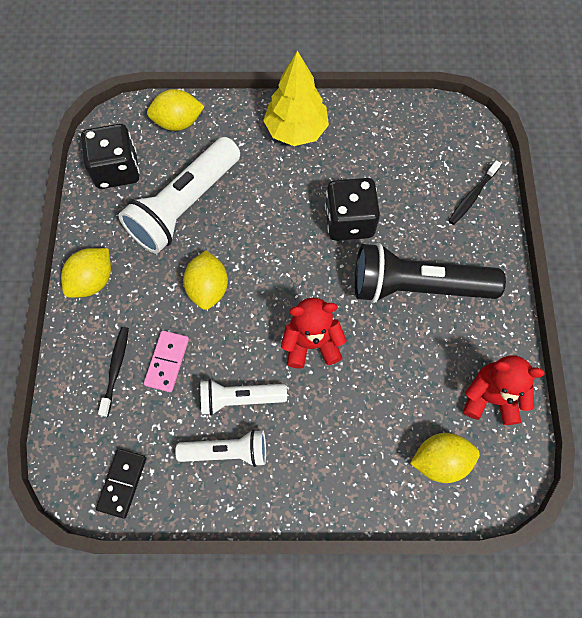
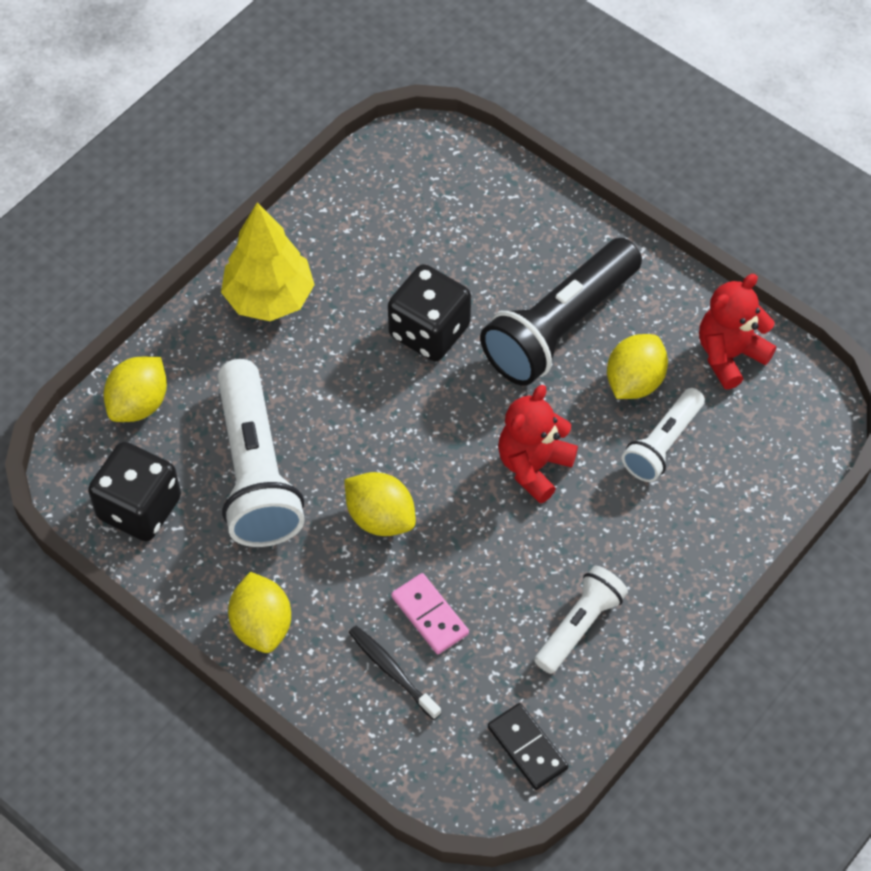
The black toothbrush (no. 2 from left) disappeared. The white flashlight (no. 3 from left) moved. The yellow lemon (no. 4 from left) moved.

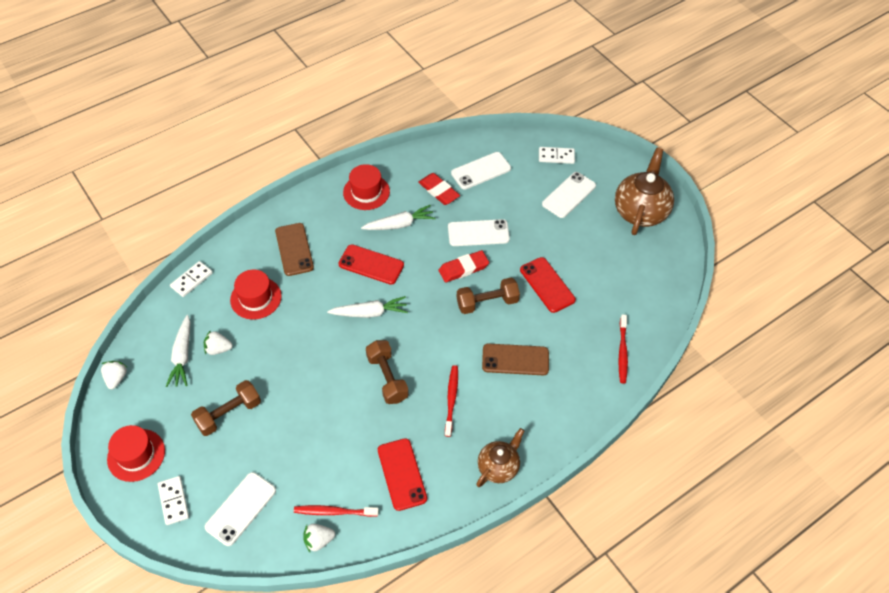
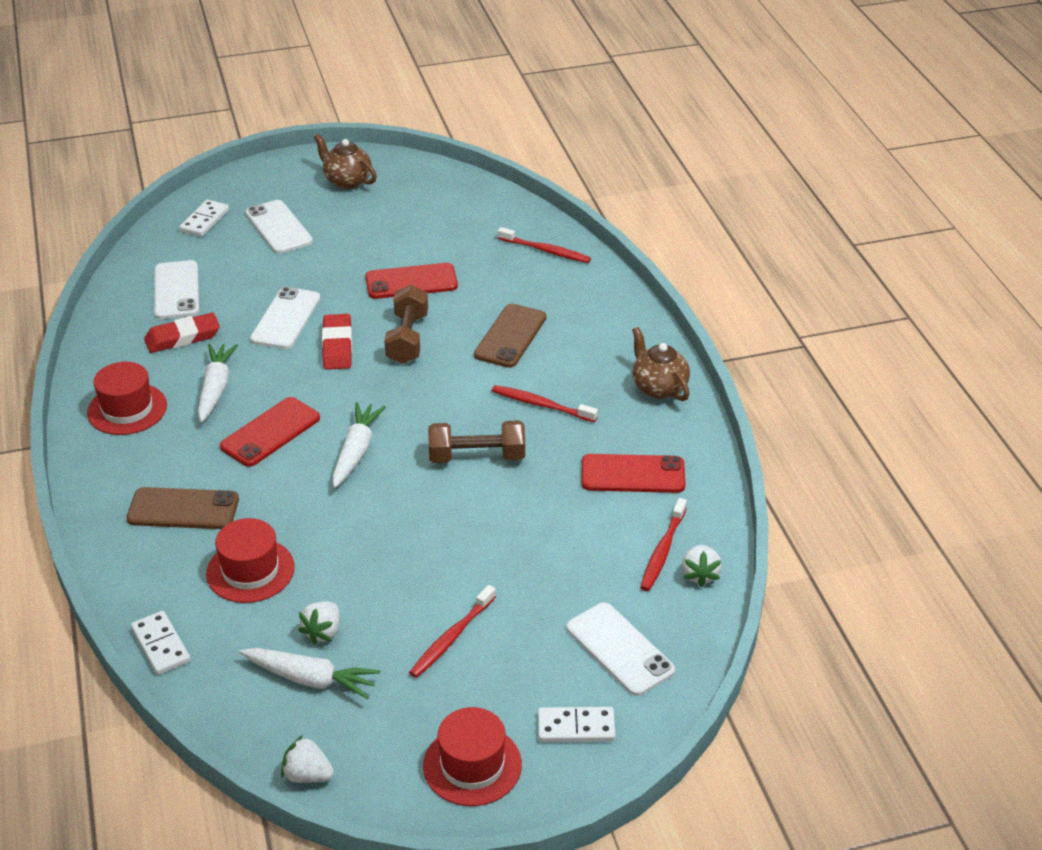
The brown teapot (no. 2 from left in the first image) changed to 0.61 times the size. The brown dumbbell (no. 1 from left) was replaced by the red toothbrush (no. 1 from left).

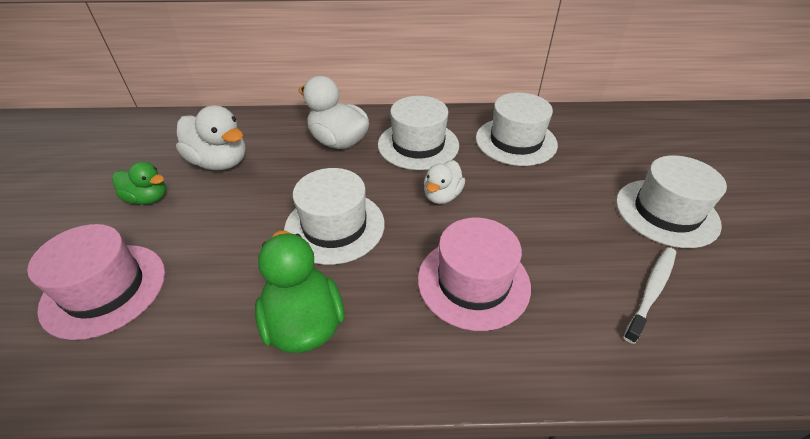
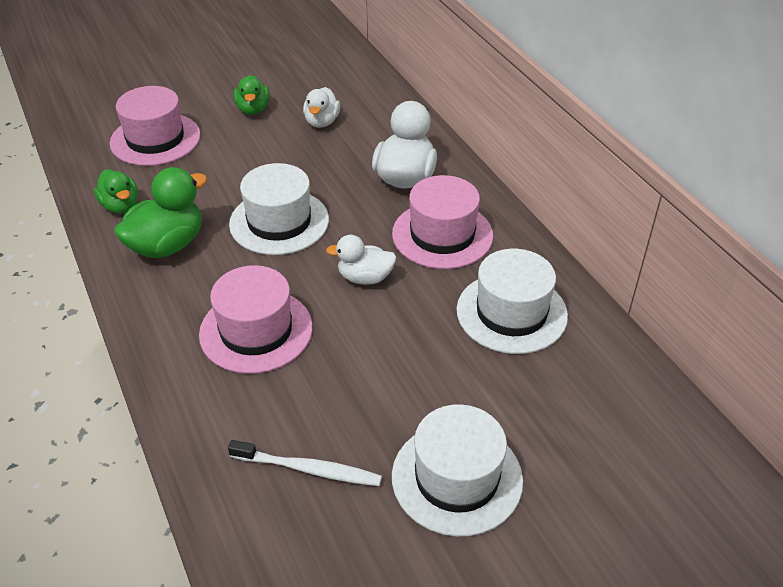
The white hat (no. 2 from left) became the pink hat (no. 3 from left). The white duck (no. 1 from left) changed to 0.63 times the size. The green duck (no. 1 from left) appeared.

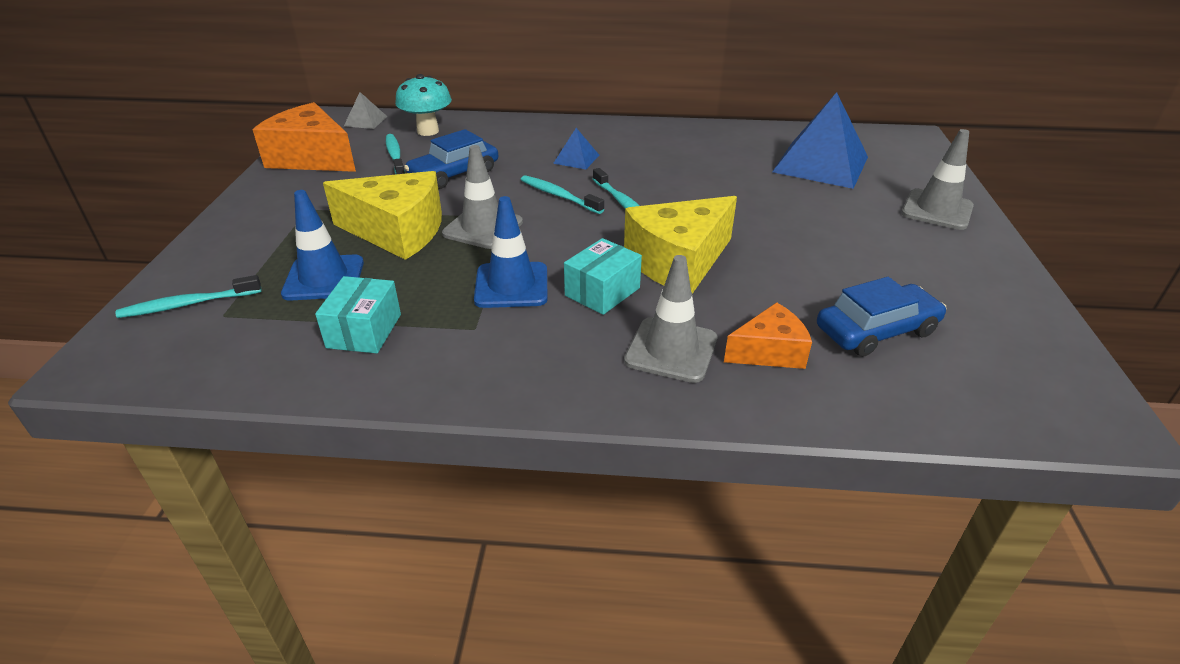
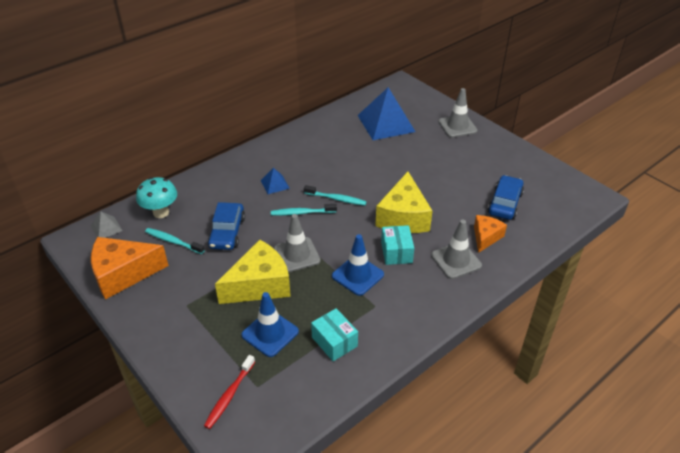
The turquoise toothbrush (no. 1 from left) became the red toothbrush.

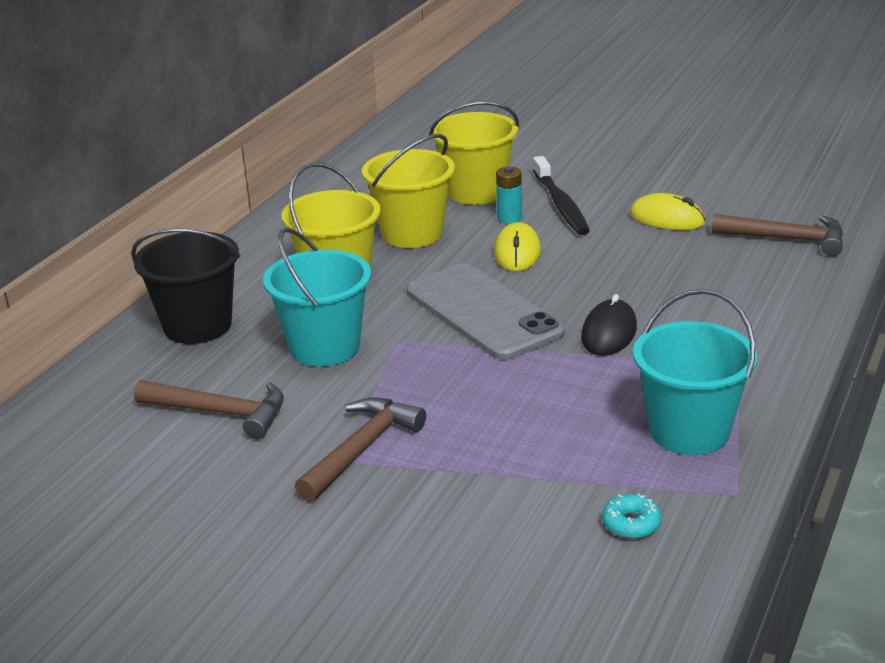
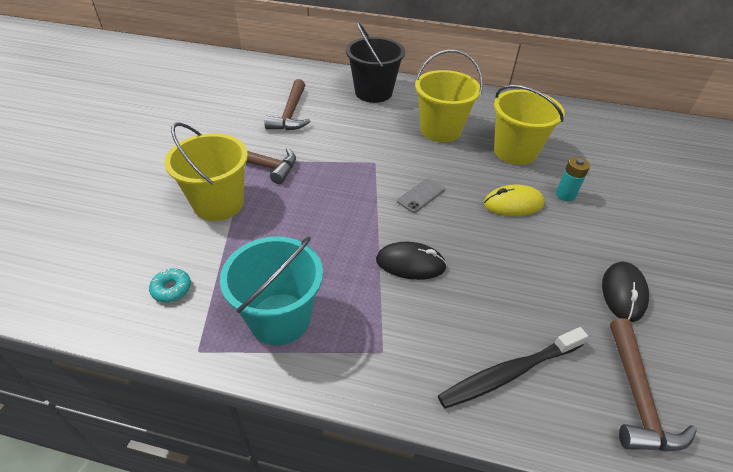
The yellow bucket (no. 3 from left in the first image) moved. The black toothbrush moved. The yellow mouse (no. 2 from left) became the black mouse (no. 2 from left). The turquoise bucket (no. 1 from left) disappeared. The grey phone changed to 0.41 times the size.

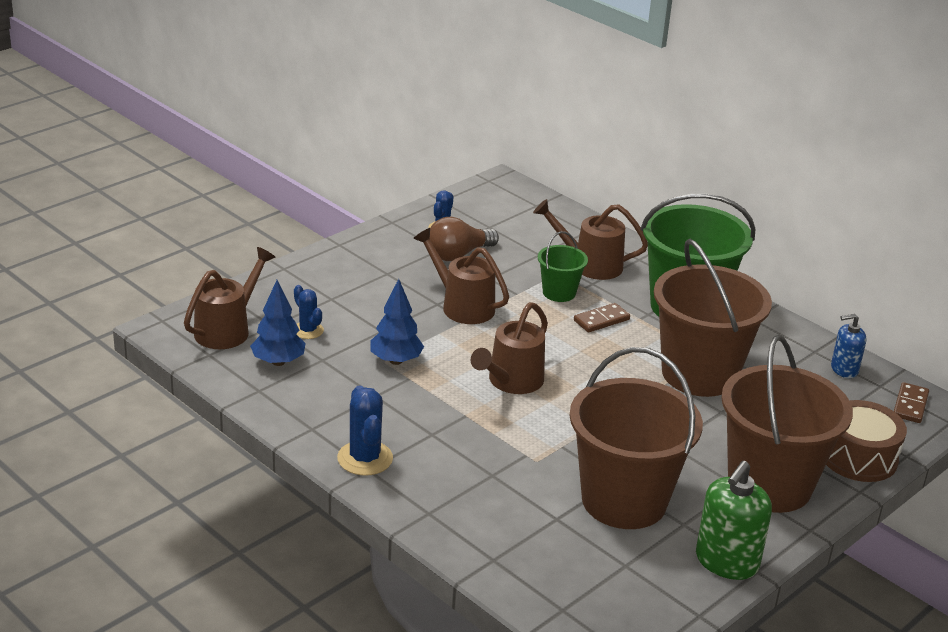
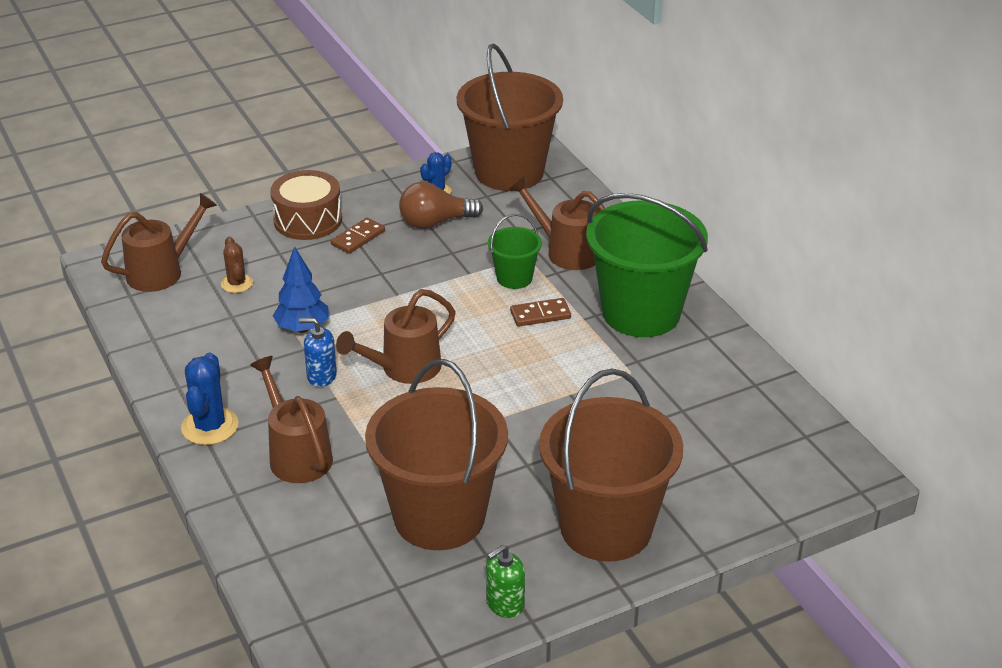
The brown watering can (no. 2 from left) moved. The brown bucket (no. 2 from left) moved. The blue tree (no. 1 from left) disappeared. The blue cactus (no. 1 from left) became the brown cactus. The blue soap dispenser moved. The brown domino (no. 2 from left in the first image) moved. The brown drum moved. The green soap dispenser changed to 0.61 times the size.

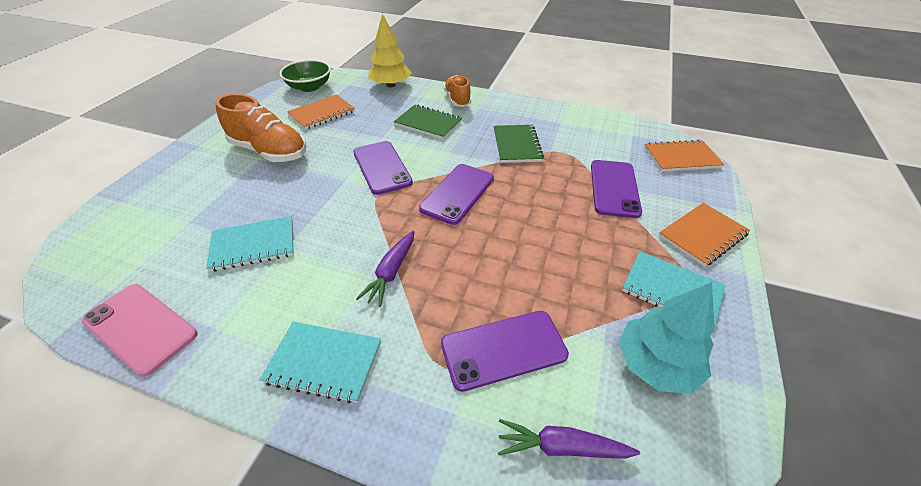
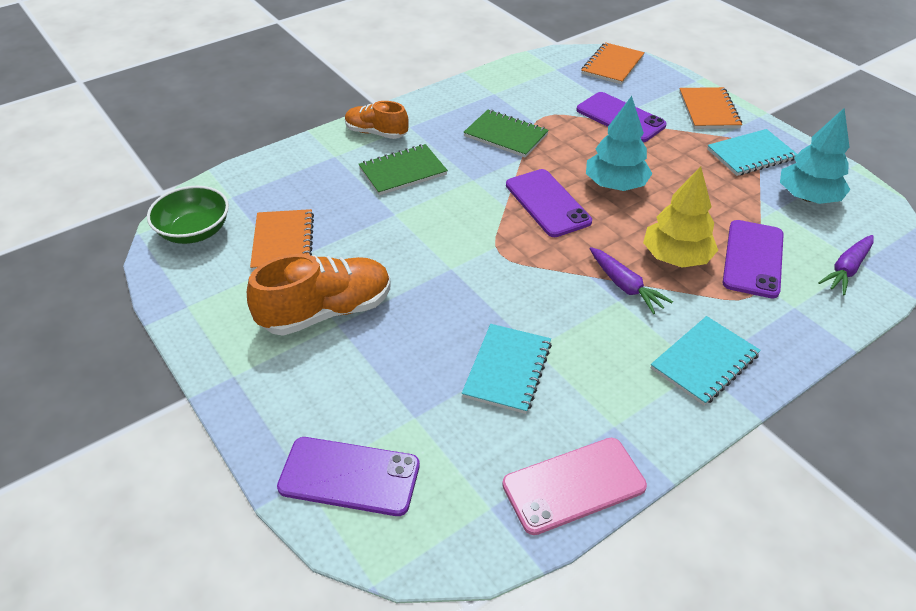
The yellow tree moved. The purple phone (no. 1 from left) moved. The turquoise tree (no. 1 from left) appeared.

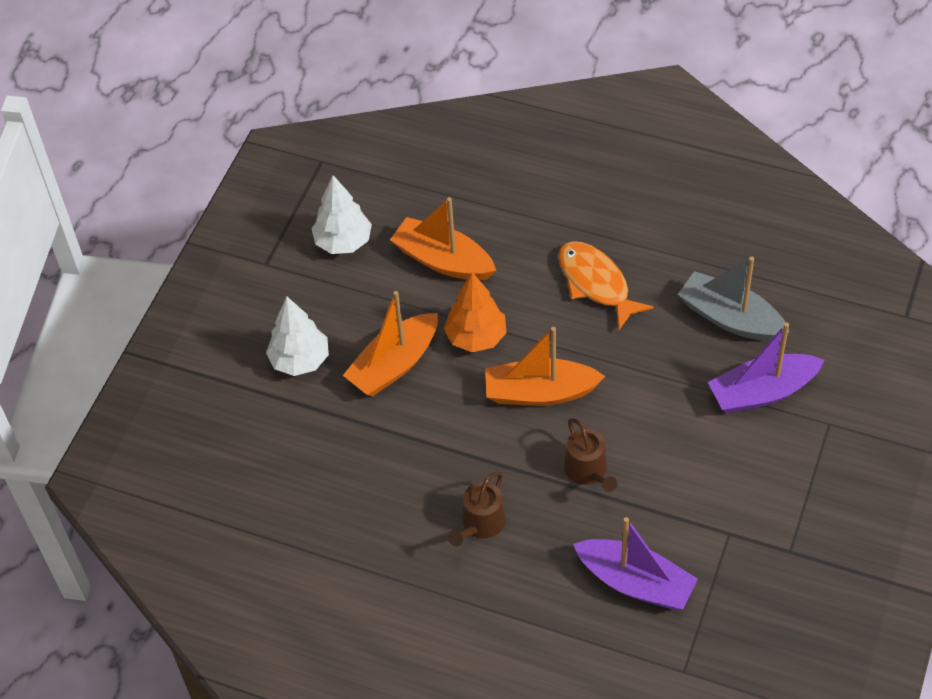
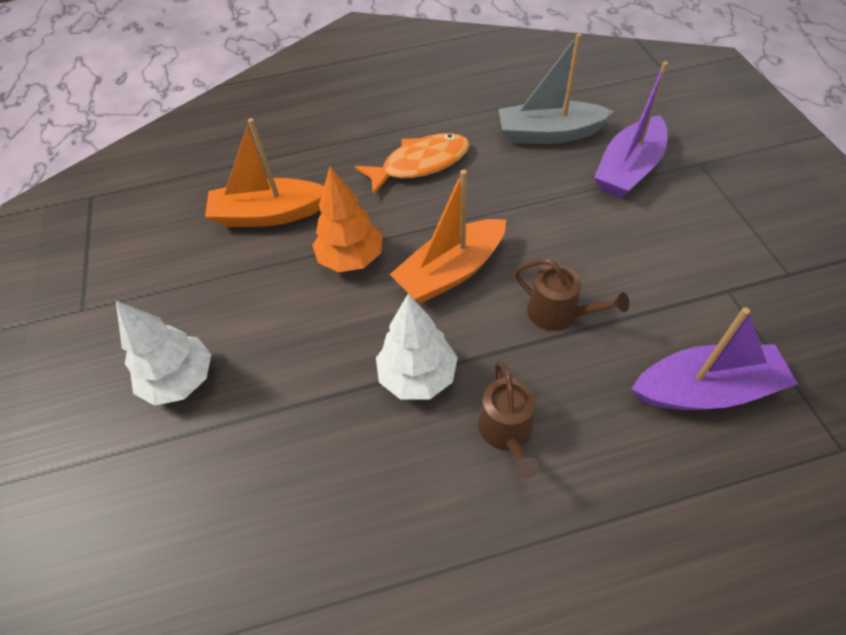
The white tree (no. 2 from left) moved. The orange fish turned 135 degrees clockwise. The orange boat (no. 1 from left) disappeared.

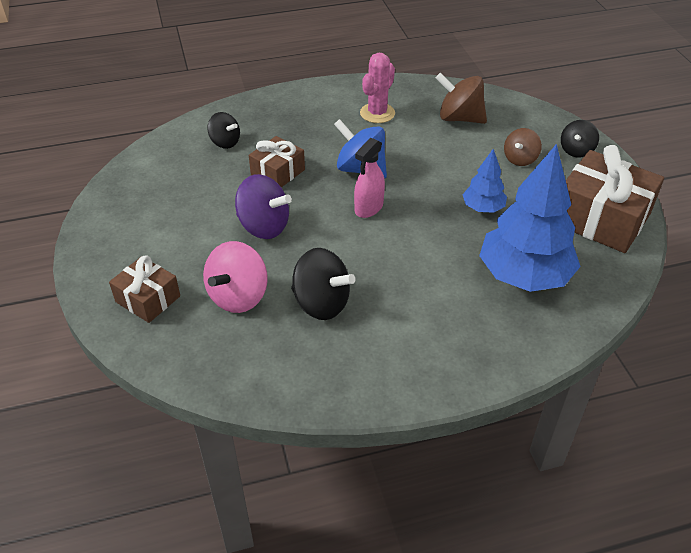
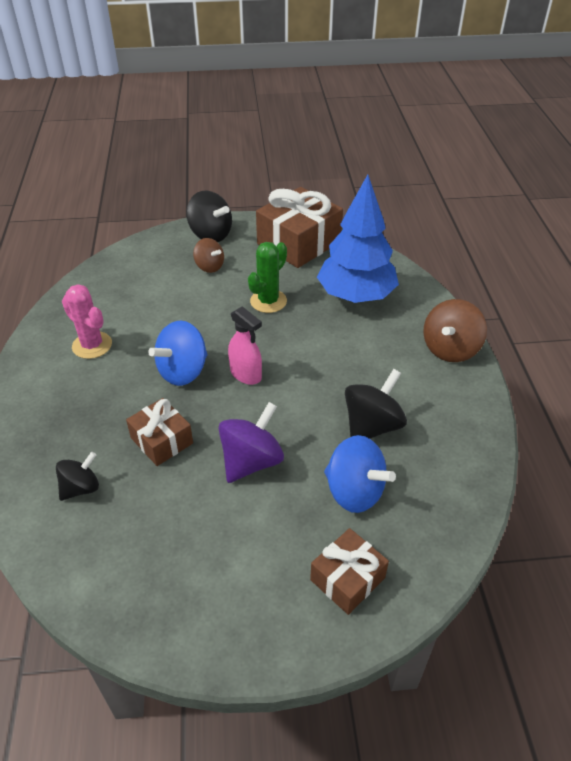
The brown spinning top (no. 1 from left in the first image) moved. The black spinning top (no. 3 from left in the first image) changed to 1.57 times the size. The blue tree (no. 1 from left) was replaced by the green cactus. The pink spinning top became the blue spinning top (no. 2 from left).

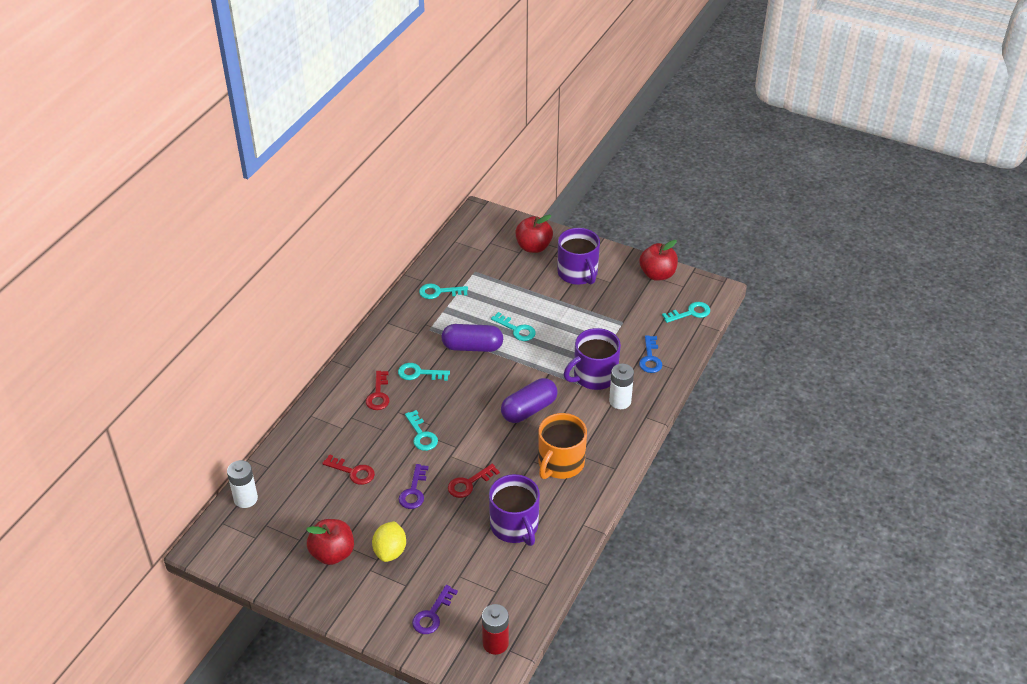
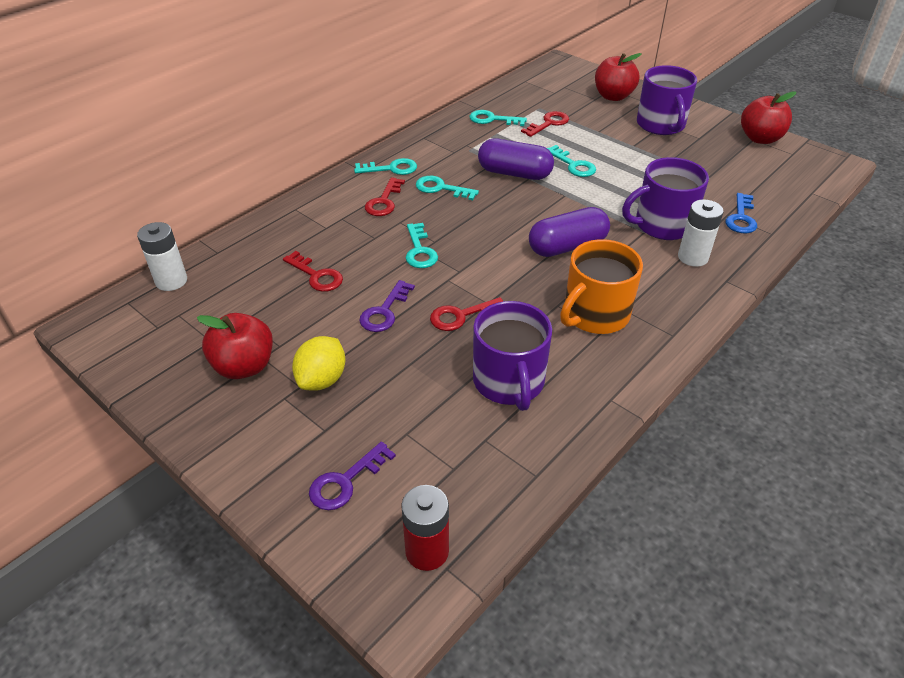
The turquoise key (no. 5 from left in the first image) moved. The red key (no. 4 from left) appeared.

